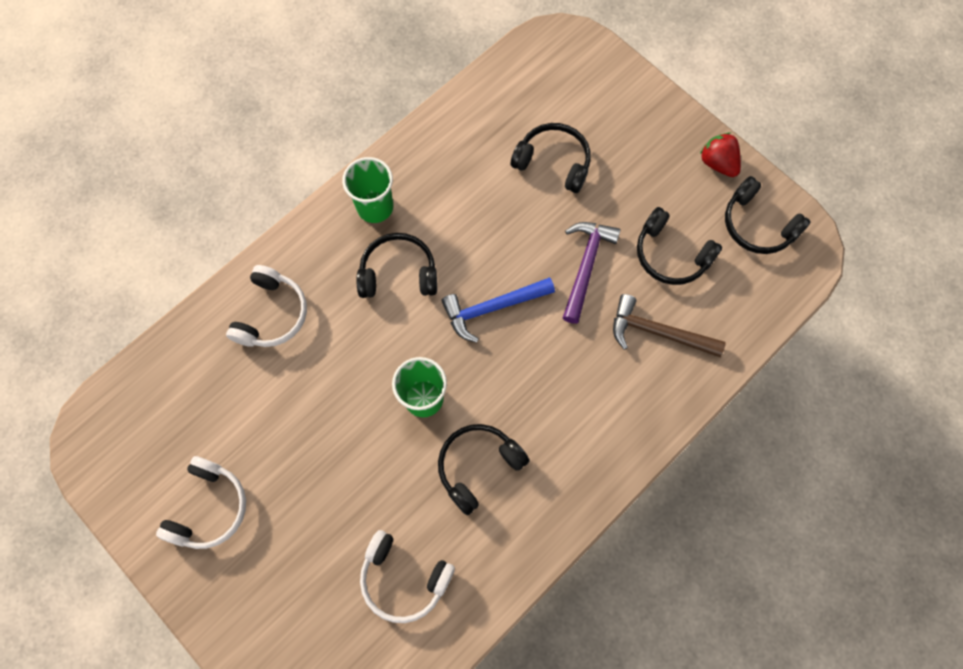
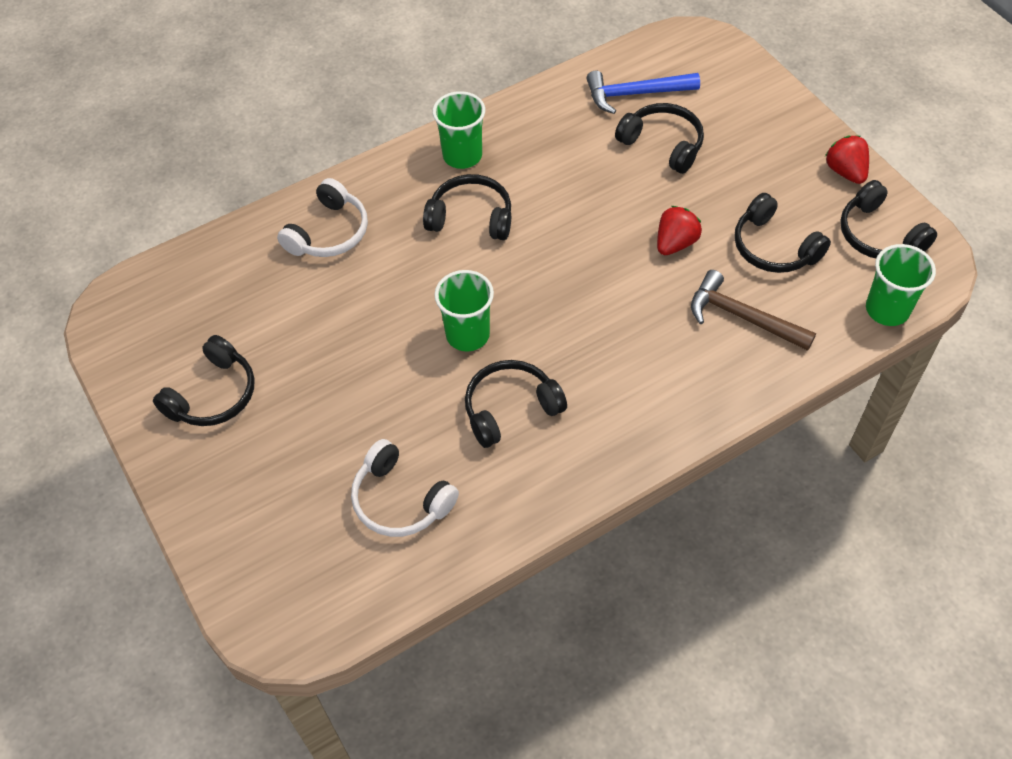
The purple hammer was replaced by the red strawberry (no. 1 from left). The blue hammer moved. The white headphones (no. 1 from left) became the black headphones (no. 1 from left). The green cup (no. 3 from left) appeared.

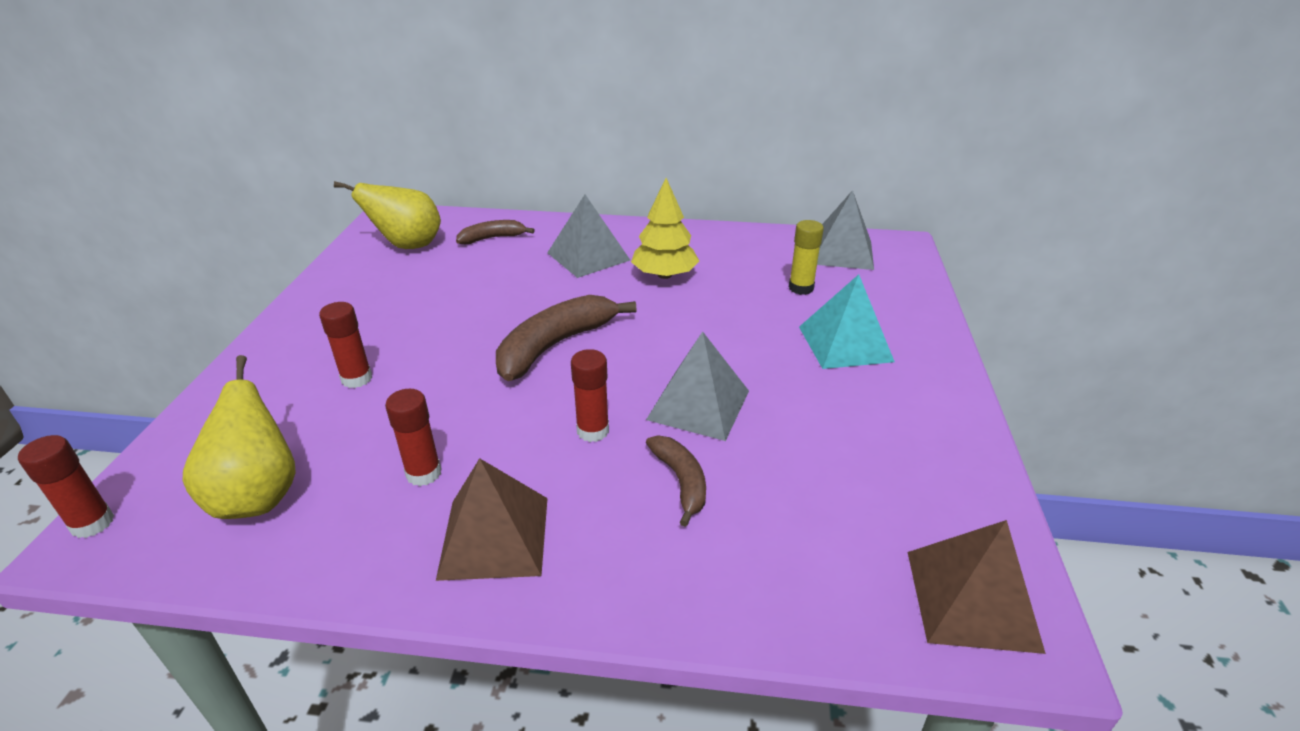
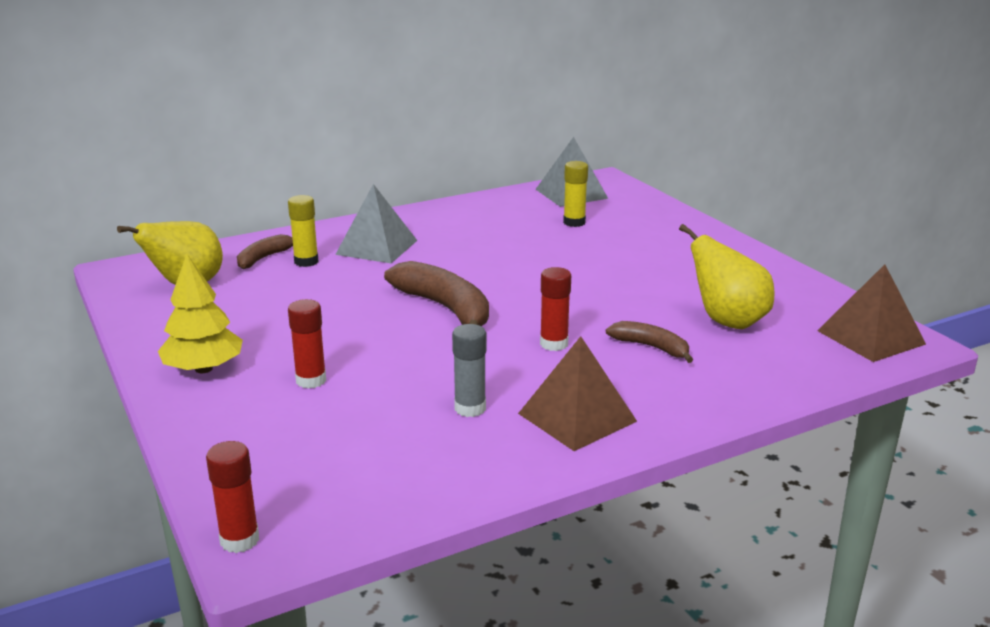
The yellow tree moved. The turquoise pyramid disappeared. The brown banana (no. 2 from left) turned 135 degrees clockwise. The grey pyramid (no. 2 from left) disappeared. The yellow pear (no. 1 from left in the first image) moved. The red glue stick (no. 3 from left) became the grey glue stick. The yellow glue stick (no. 1 from left) appeared.

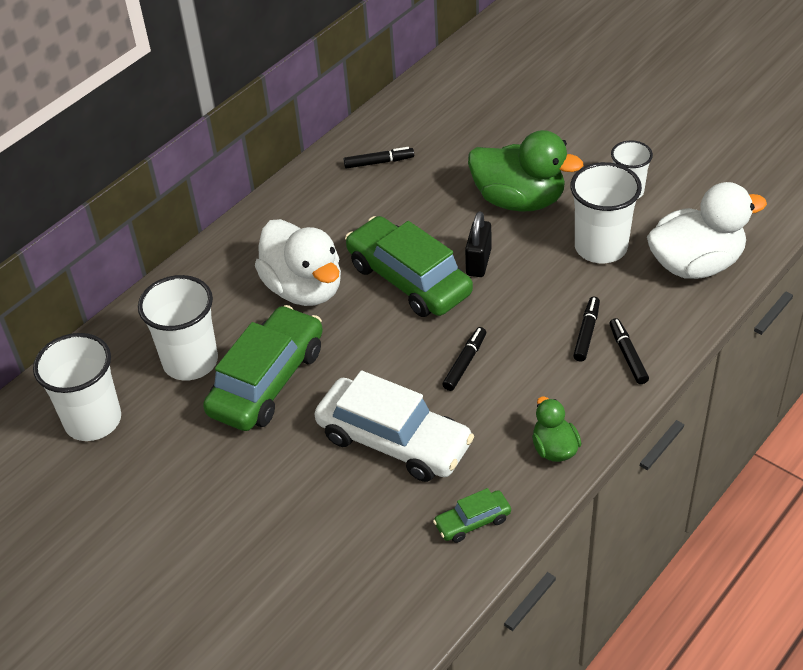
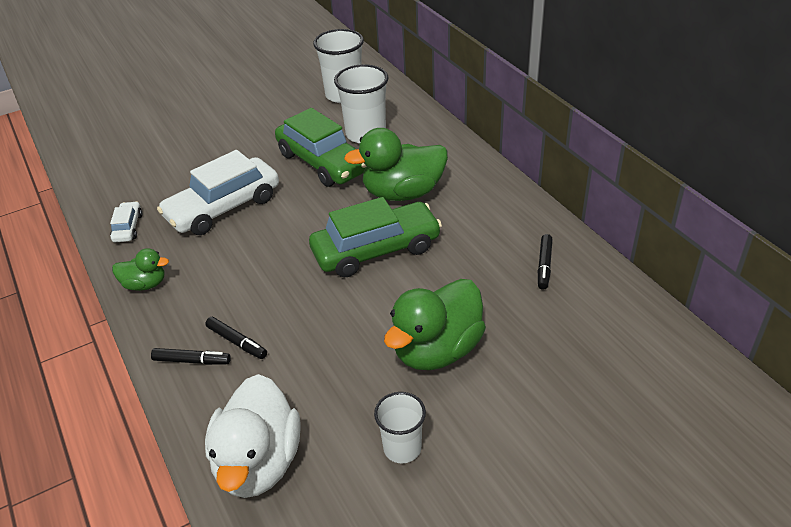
The white cup (no. 3 from left) disappeared. The black padlock disappeared. The white duck (no. 1 from left) became the green duck (no. 2 from left). The black marker (no. 2 from left) disappeared. The green car (no. 3 from left) became the white car (no. 1 from left).

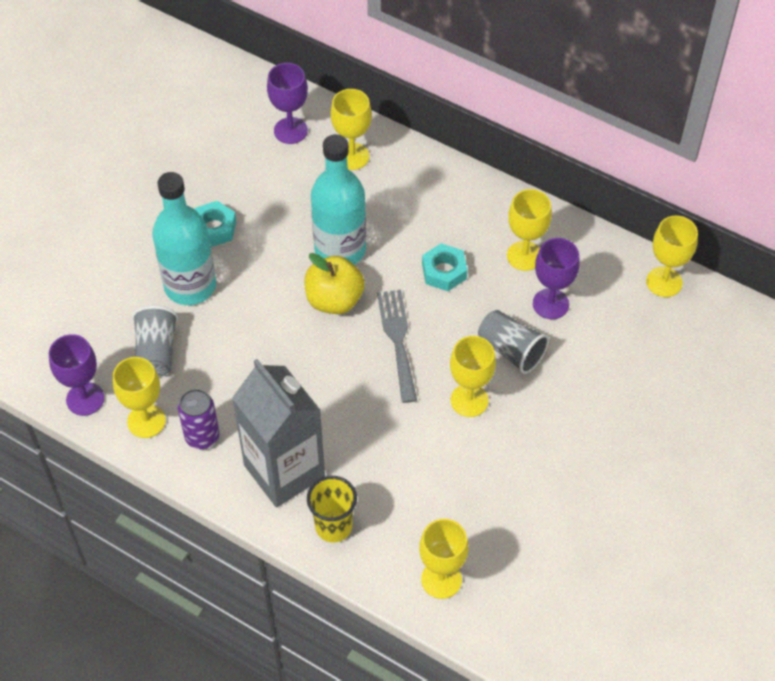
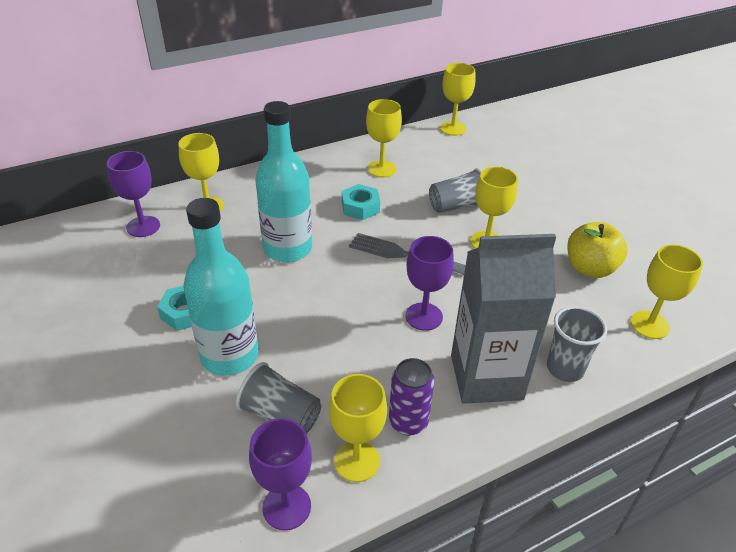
The purple goblet (no. 3 from left) moved. The yellow apple moved. The yellow cup became the grey cup (no. 3 from left).

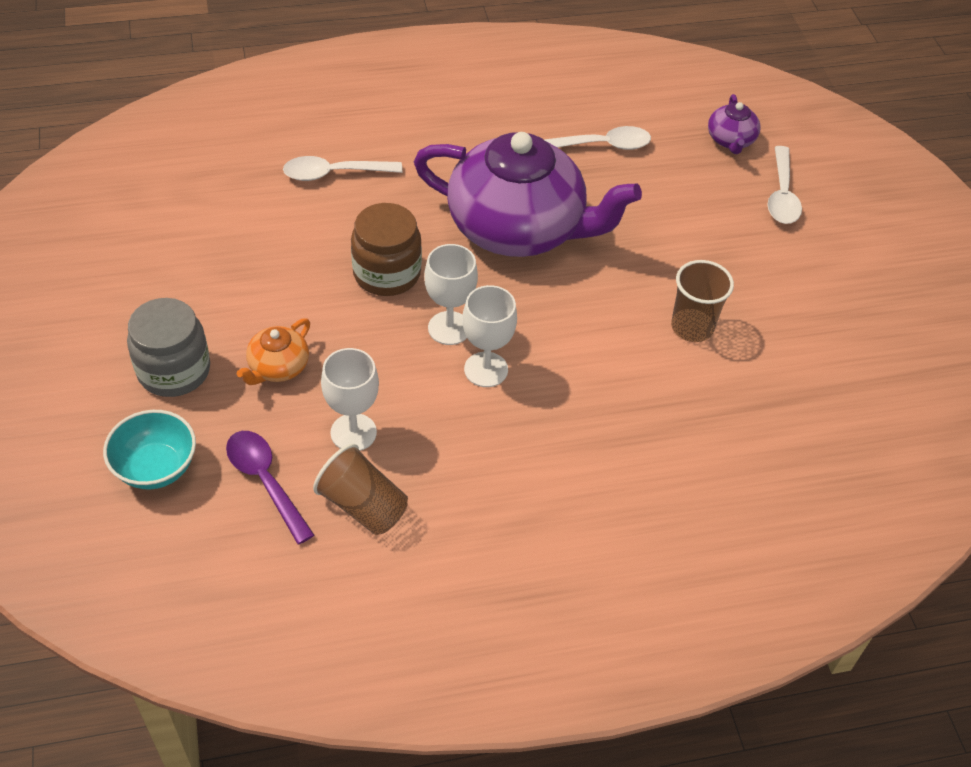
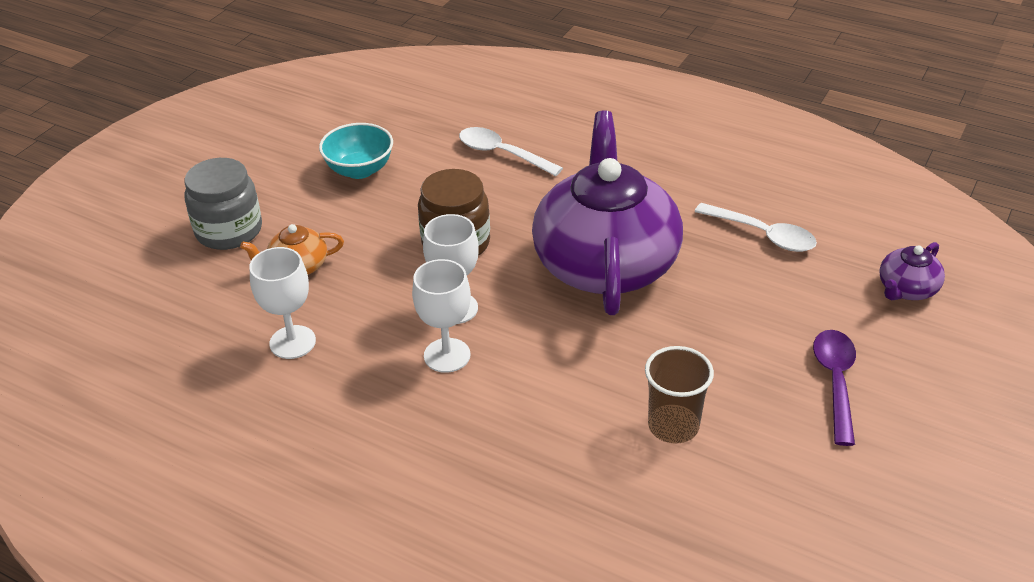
The purple teapot (no. 1 from left) turned 150 degrees counterclockwise. The white spoon (no. 3 from left) disappeared. The turquoise bowl moved. The purple spoon moved. The brown cup (no. 1 from left) disappeared.

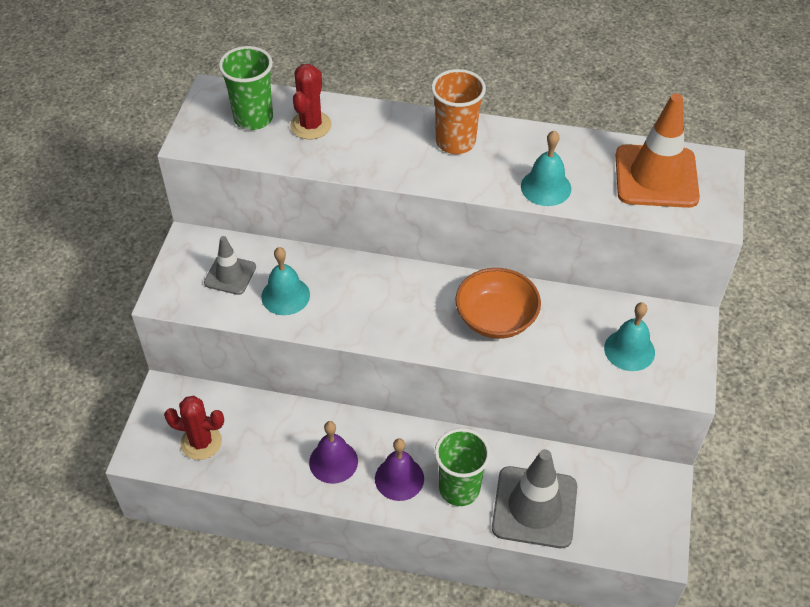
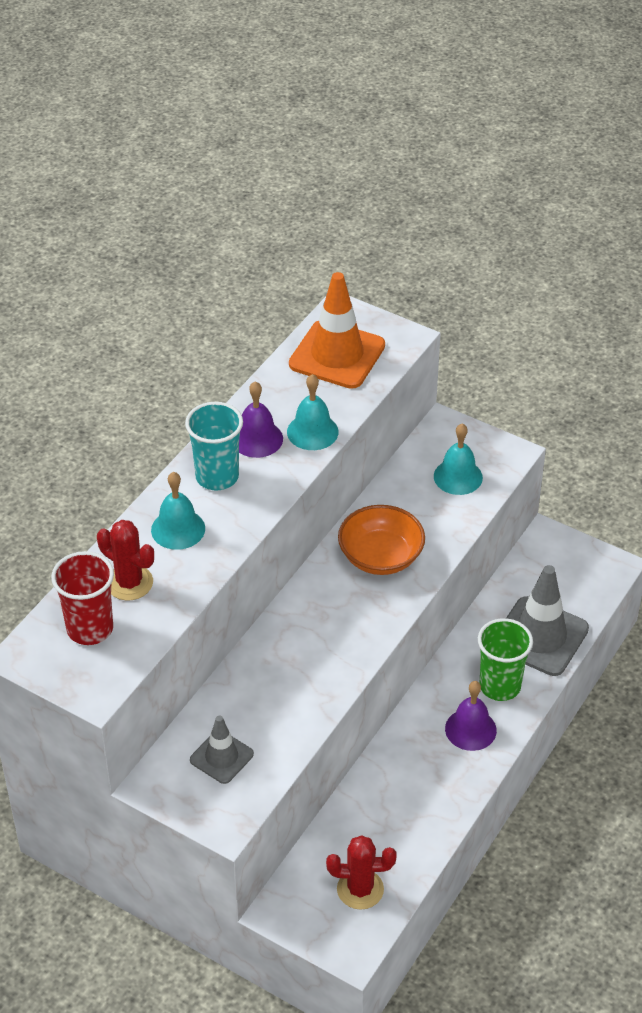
The green cup (no. 1 from left) became the red cup. The orange cup became the turquoise cup. The turquoise bell (no. 1 from left) moved. The red cactus (no. 1 from left in the first image) turned 60 degrees clockwise. The purple bell (no. 1 from left) moved.

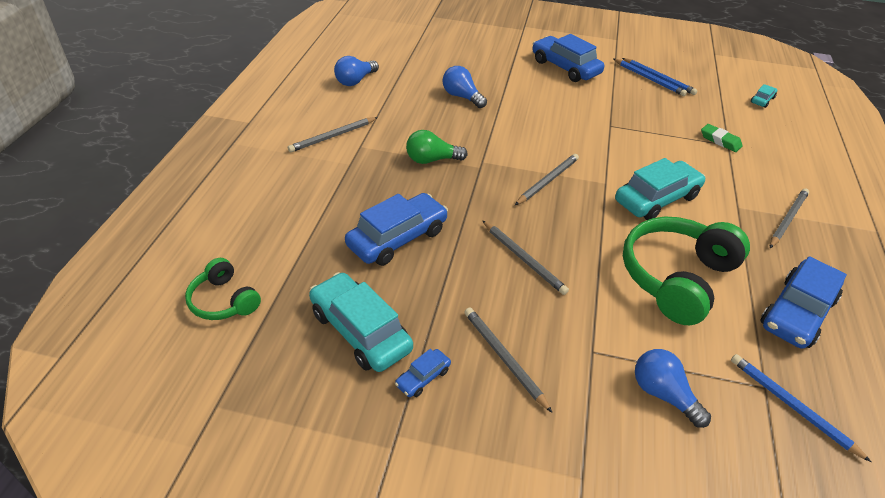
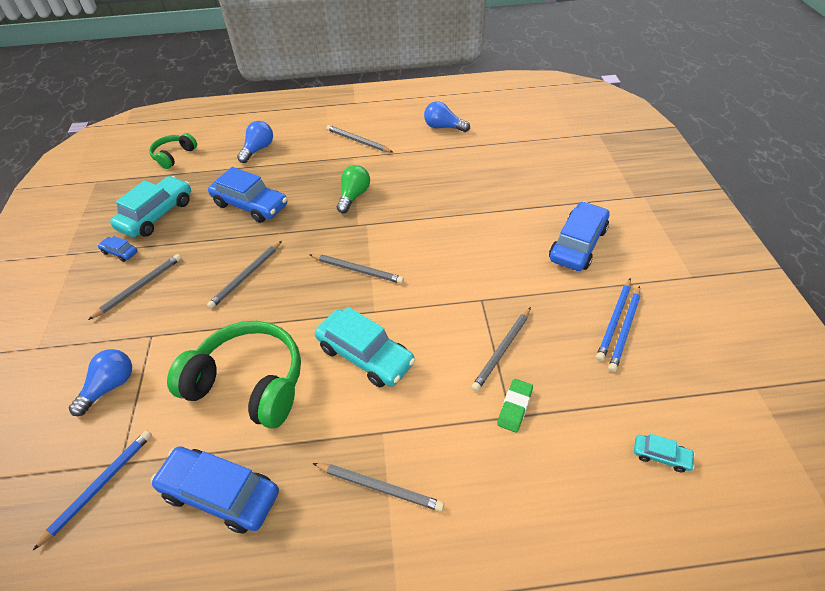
The blue light bulb (no. 2 from left) moved. The green light bulb turned 45 degrees clockwise. The grey pencil (no. 6 from left) appeared.

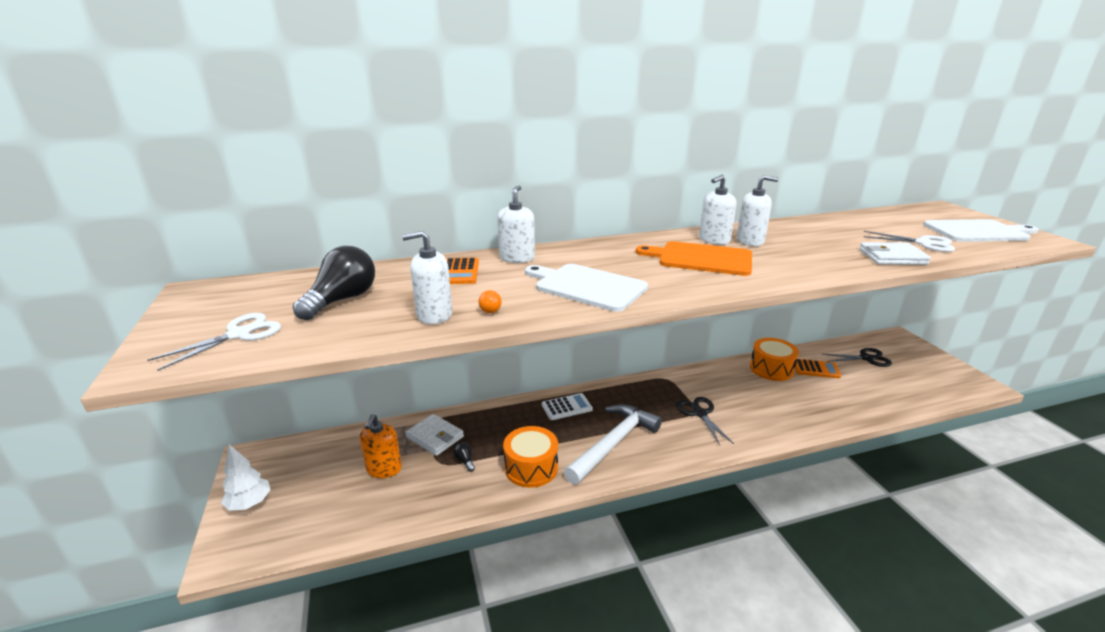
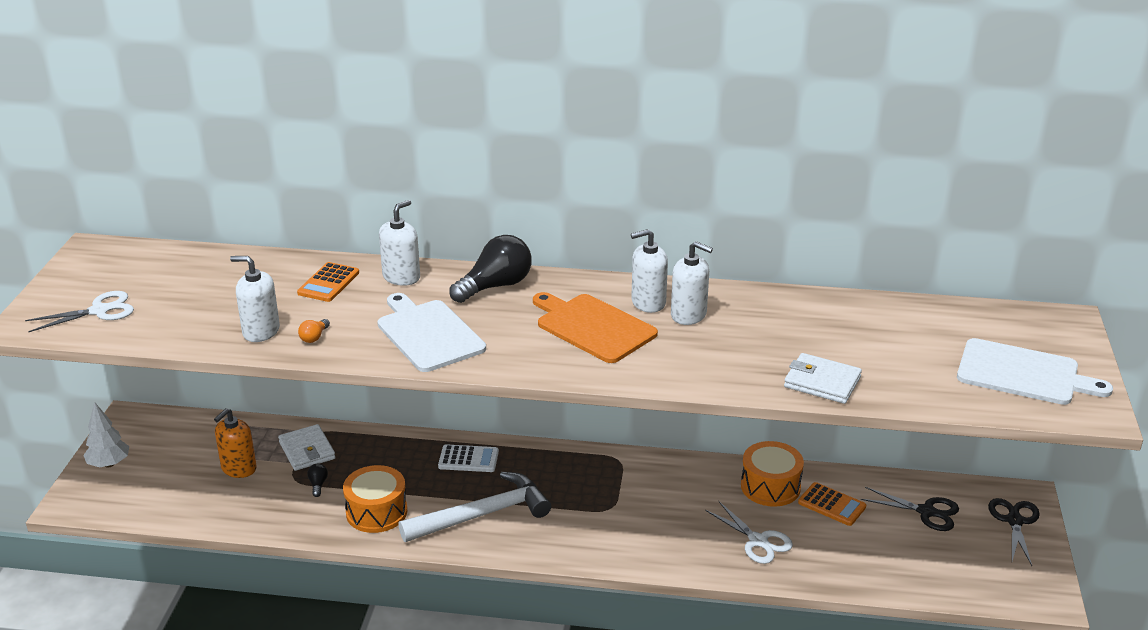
The white scissors (no. 2 from left) moved. The black light bulb (no. 1 from left in the first image) moved. The black scissors (no. 1 from left in the first image) moved.

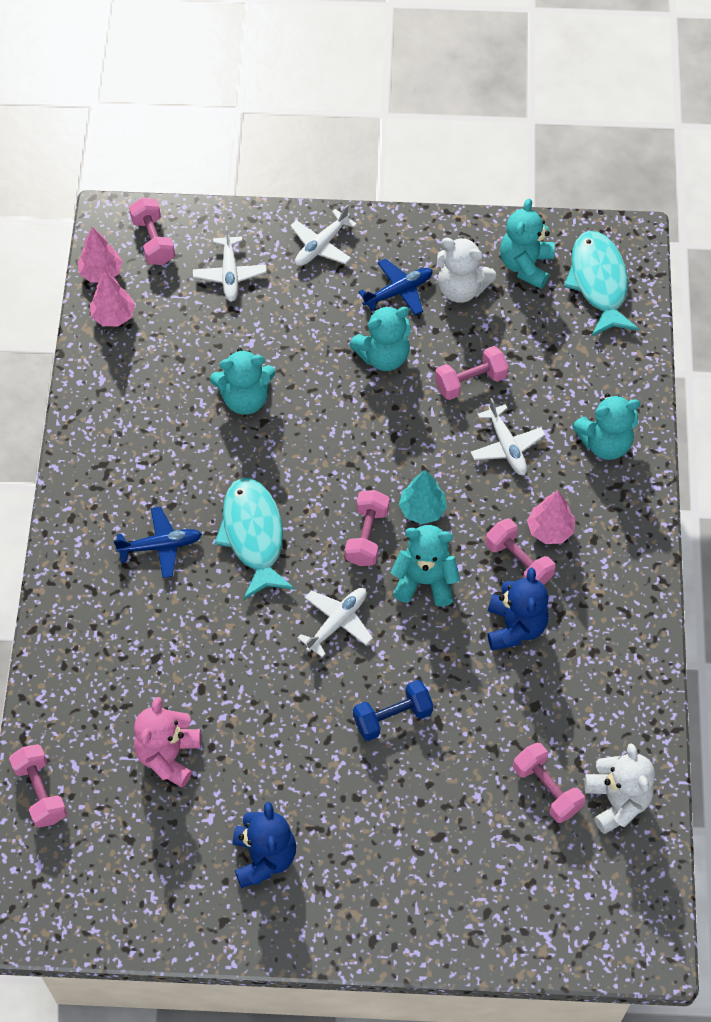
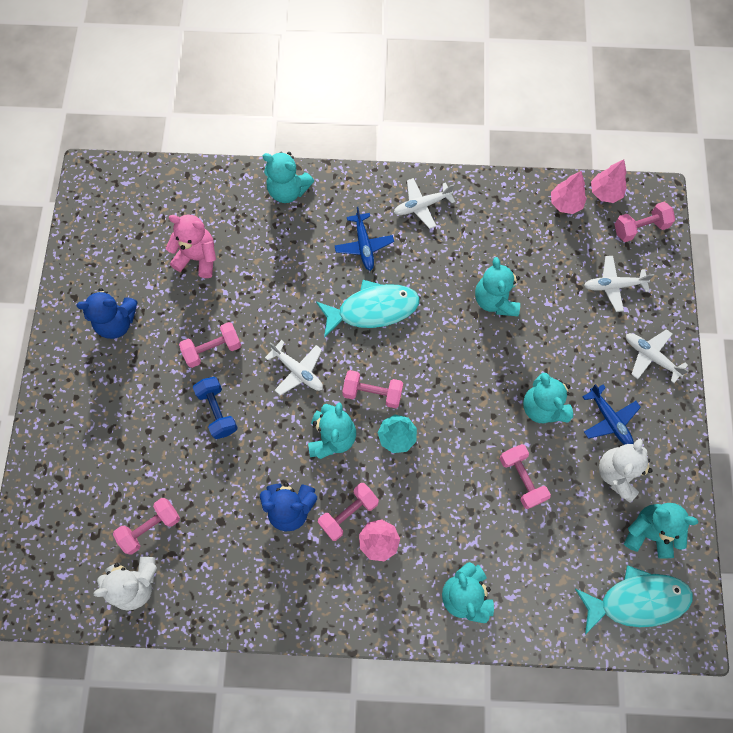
The white plane (no. 4 from left in the first image) moved. The pink dumbbell (no. 1 from left in the first image) moved. The turquoise teddy bear (no. 1 from left) appeared.

